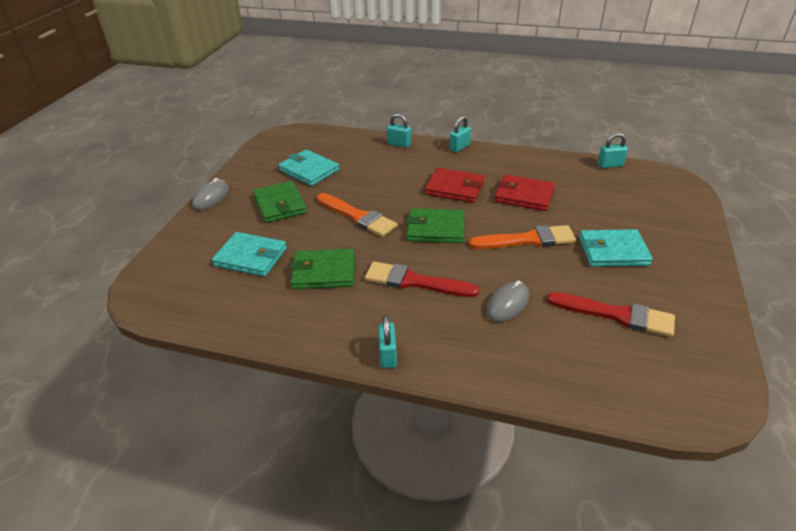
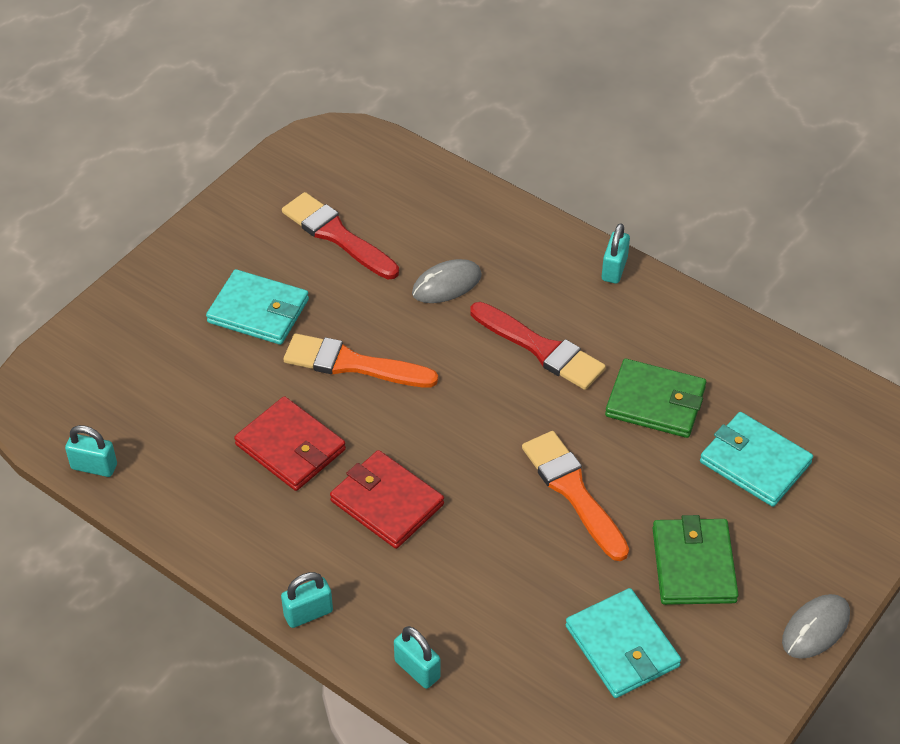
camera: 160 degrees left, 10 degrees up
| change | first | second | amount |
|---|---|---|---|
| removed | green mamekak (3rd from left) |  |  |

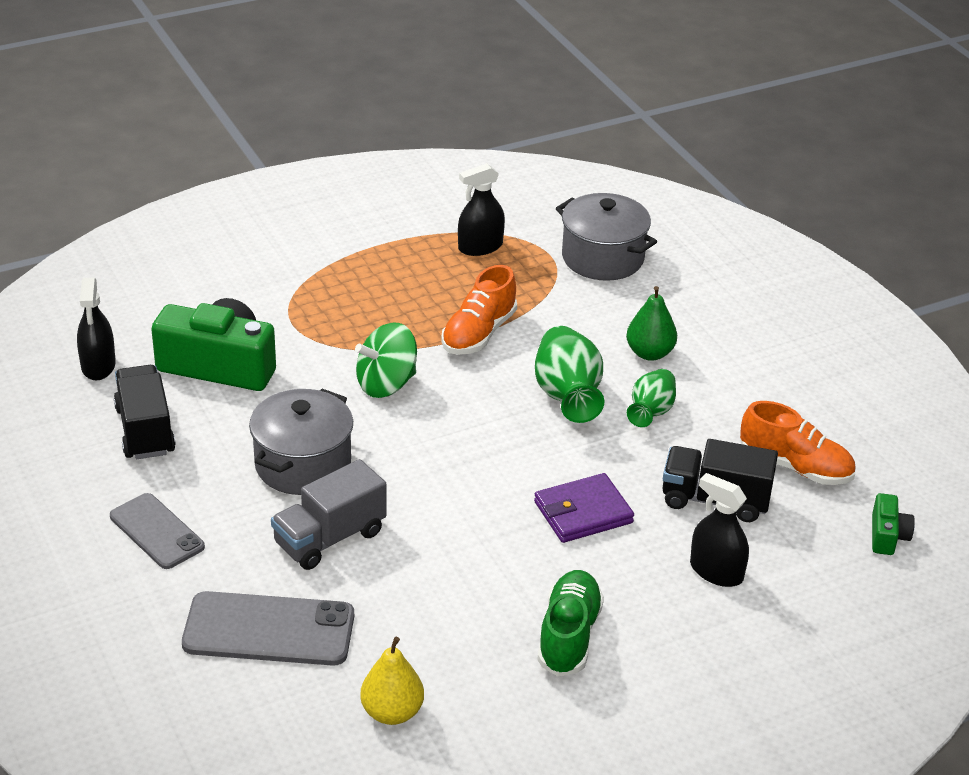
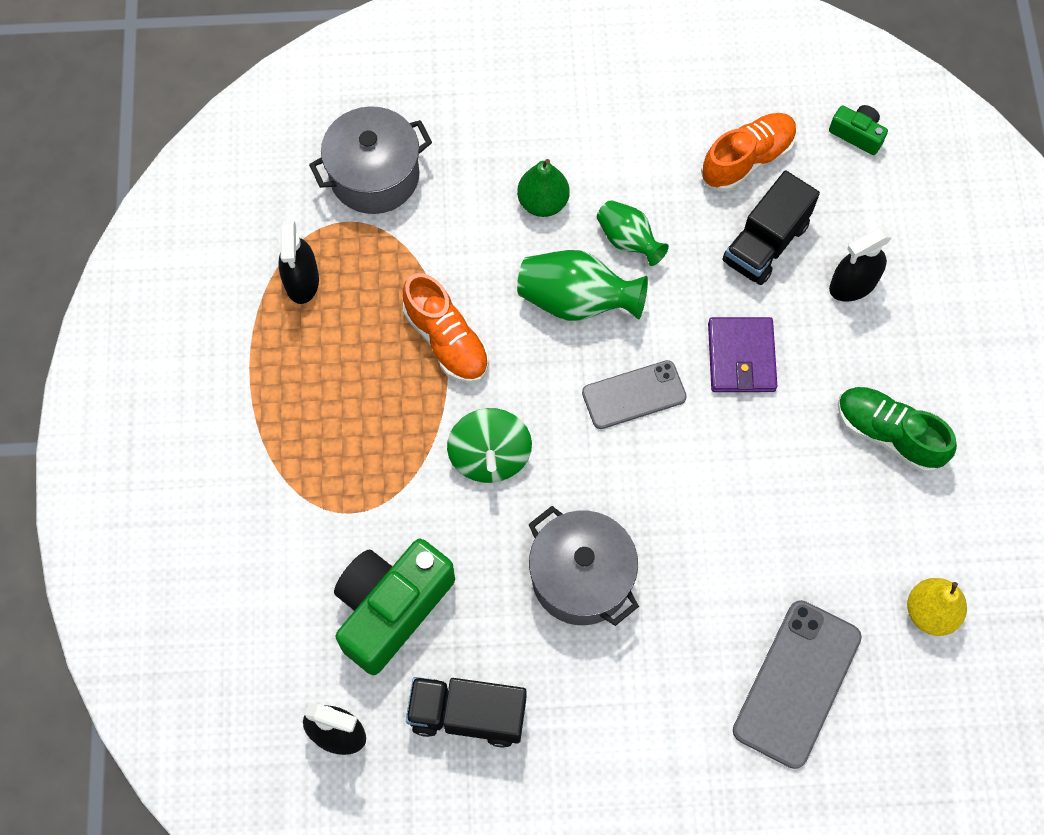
camera: 65 degrees left, 30 degrees up
| change | first | second | amount |
|---|---|---|---|
| removed | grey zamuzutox |  |  |
| moved | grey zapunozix (1st from left) |  |  |

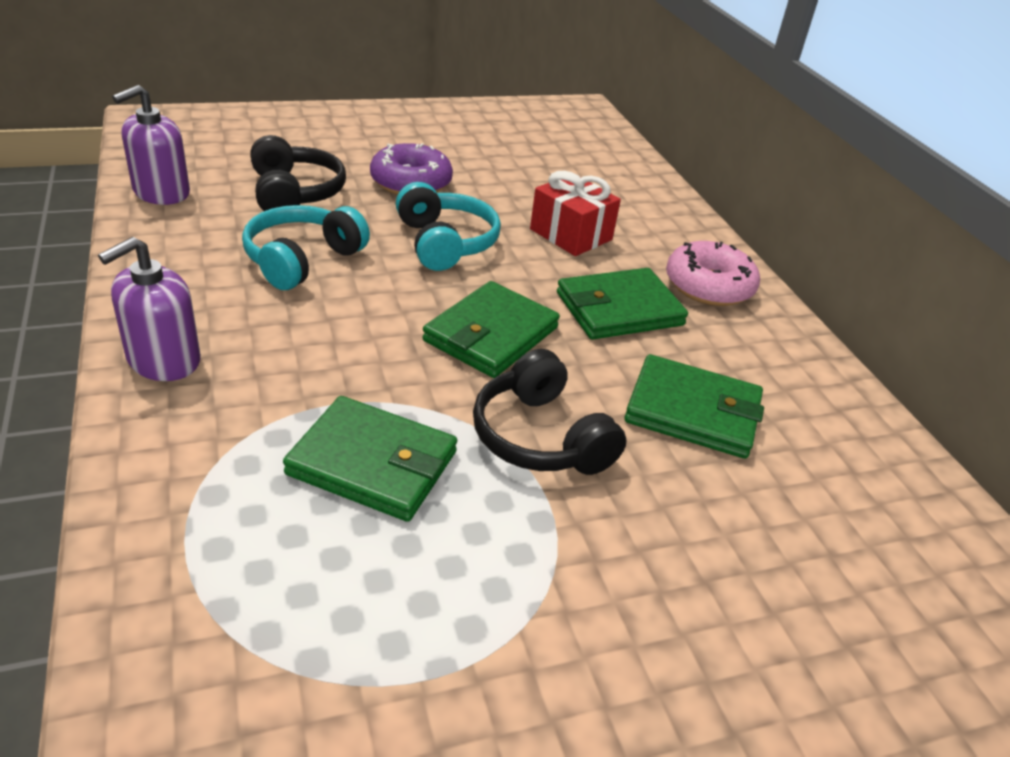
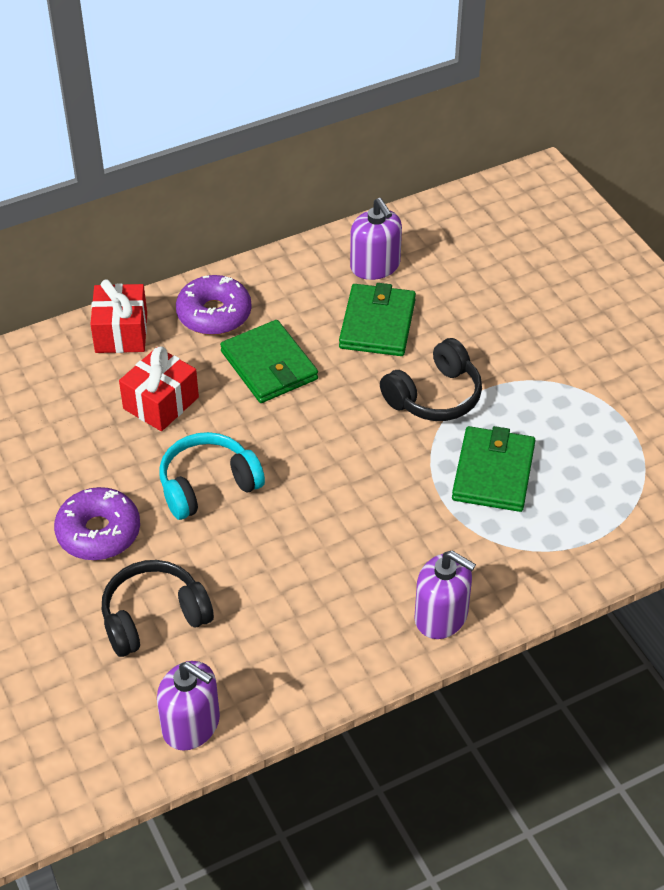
camera: 95 degrees left, 10 degrees up
| change | first | second | amount |
|---|---|---|---|
| removed | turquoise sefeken (1st from left) |  |  |
| recoloured | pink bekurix | purple bekurix (2nd from left) |  |
| removed | green mamekak (2nd from left) |  |  |
| added |  | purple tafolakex (2nd from left) |  |
| added |  | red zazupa (1st from left) |  |

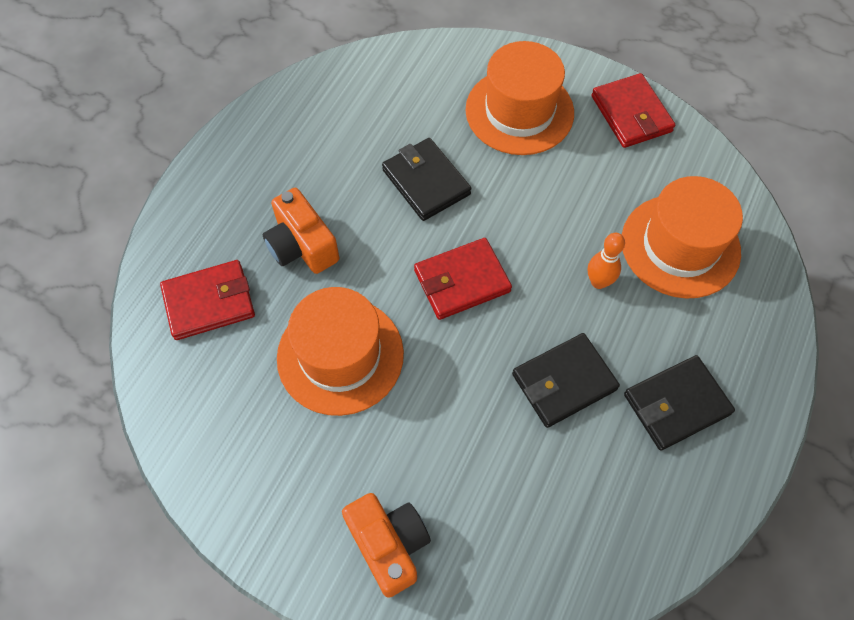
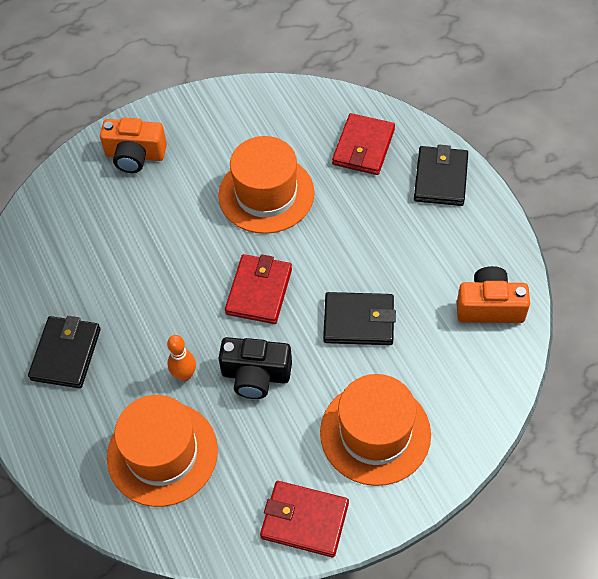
camera: 130 degrees right, 5 degrees down
| change | first | second | amount |
|---|---|---|---|
| moved | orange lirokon (1st from left in the first image) | orange lirokon (2nd from left) |  |
| moved | black mamekak (2nd from left in the first image) | black mamekak (3rd from left) |  |
| added |  | black lirokon |  |

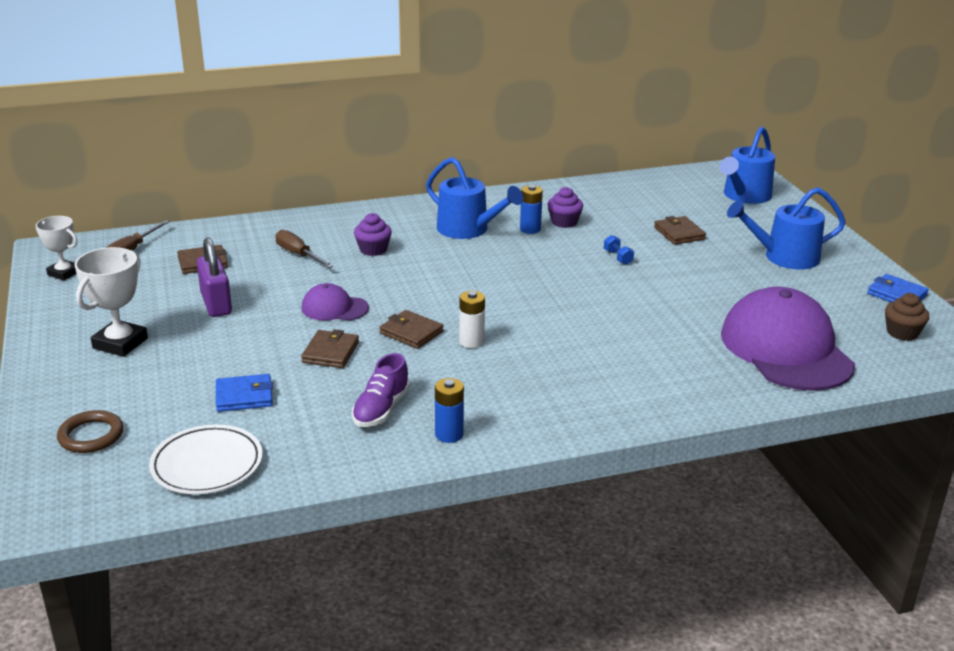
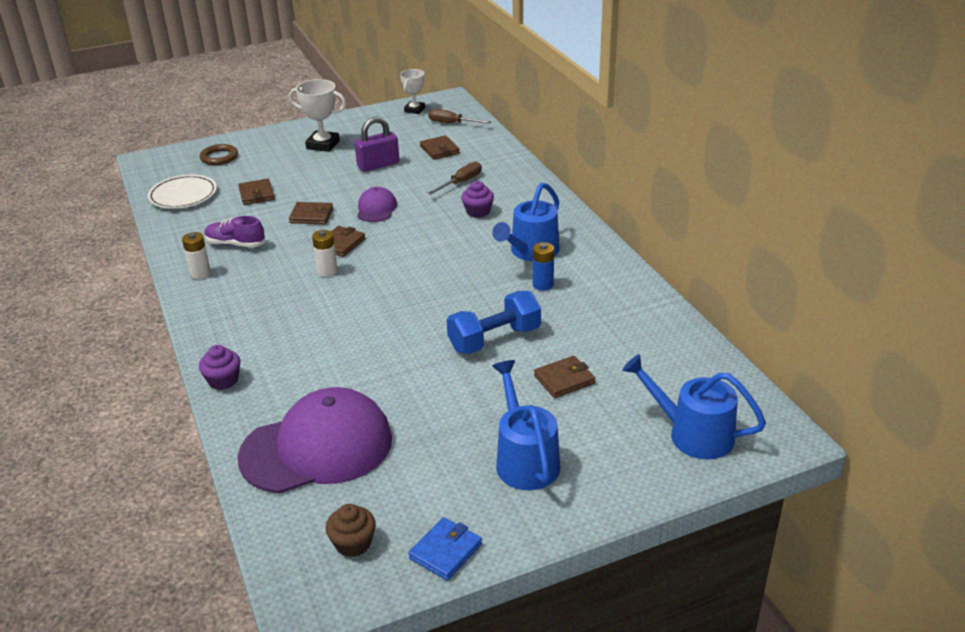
camera: 85 degrees right, 5 degrees up
| change | first | second | amount |
|---|---|---|---|
| moved | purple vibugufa (2nd from left in the first image) | purple vibugufa (1st from left) |  |
| resized | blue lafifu |  | x2.38 |
| recoloured | blue mamekak (1st from left) | brown mamekak (1st from left) |  |
| recoloured | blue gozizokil (1st from left) | white gozizokil (1st from left) |  |

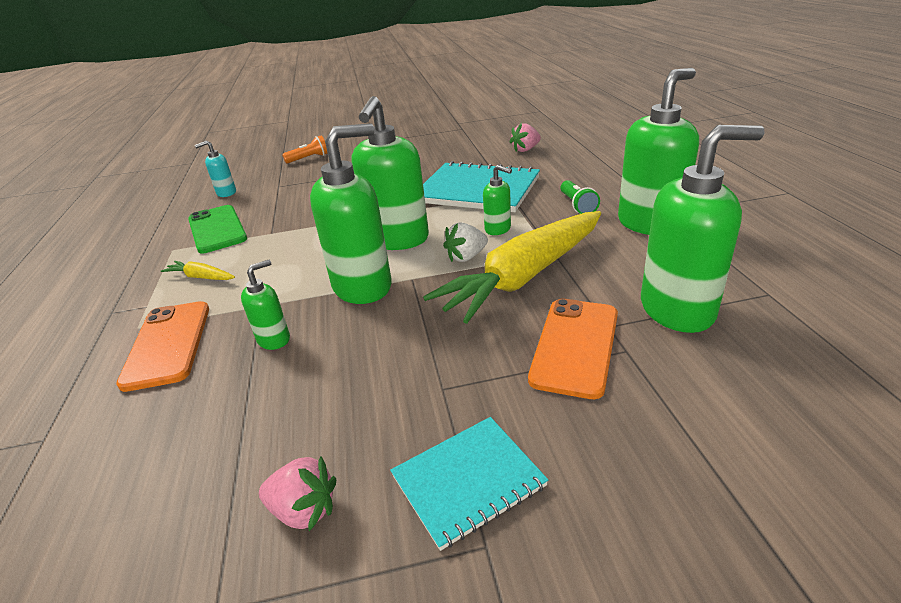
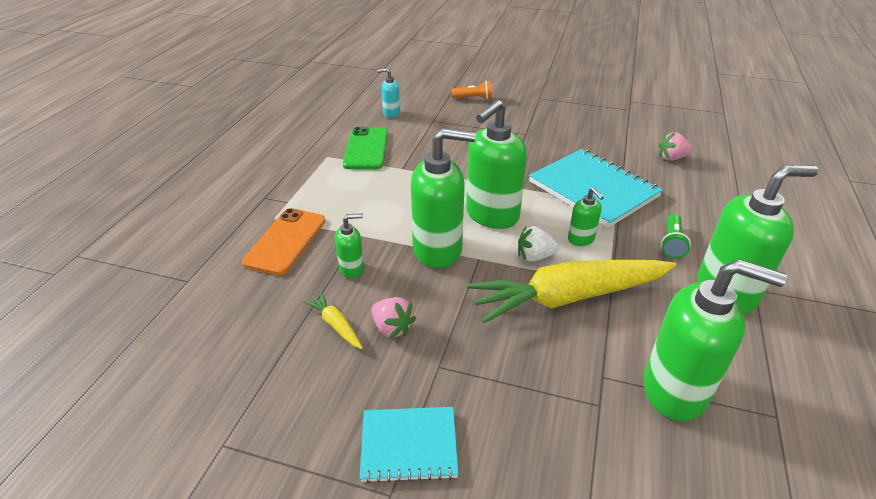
camera: 25 degrees right, 5 degrees up
| change | first | second | amount |
|---|---|---|---|
| moved | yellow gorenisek (1st from left) |  |  |
| removed | orange zapunozix (2nd from left) |  |  |
| moved | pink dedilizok (1st from left) |  |  |

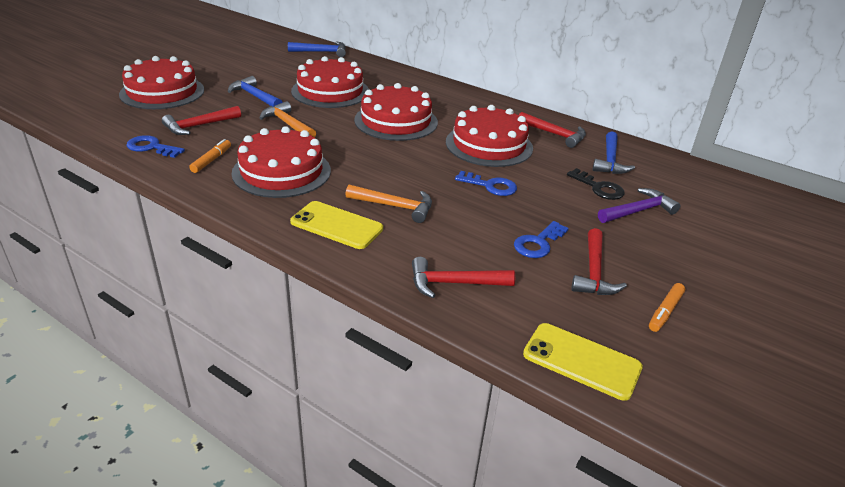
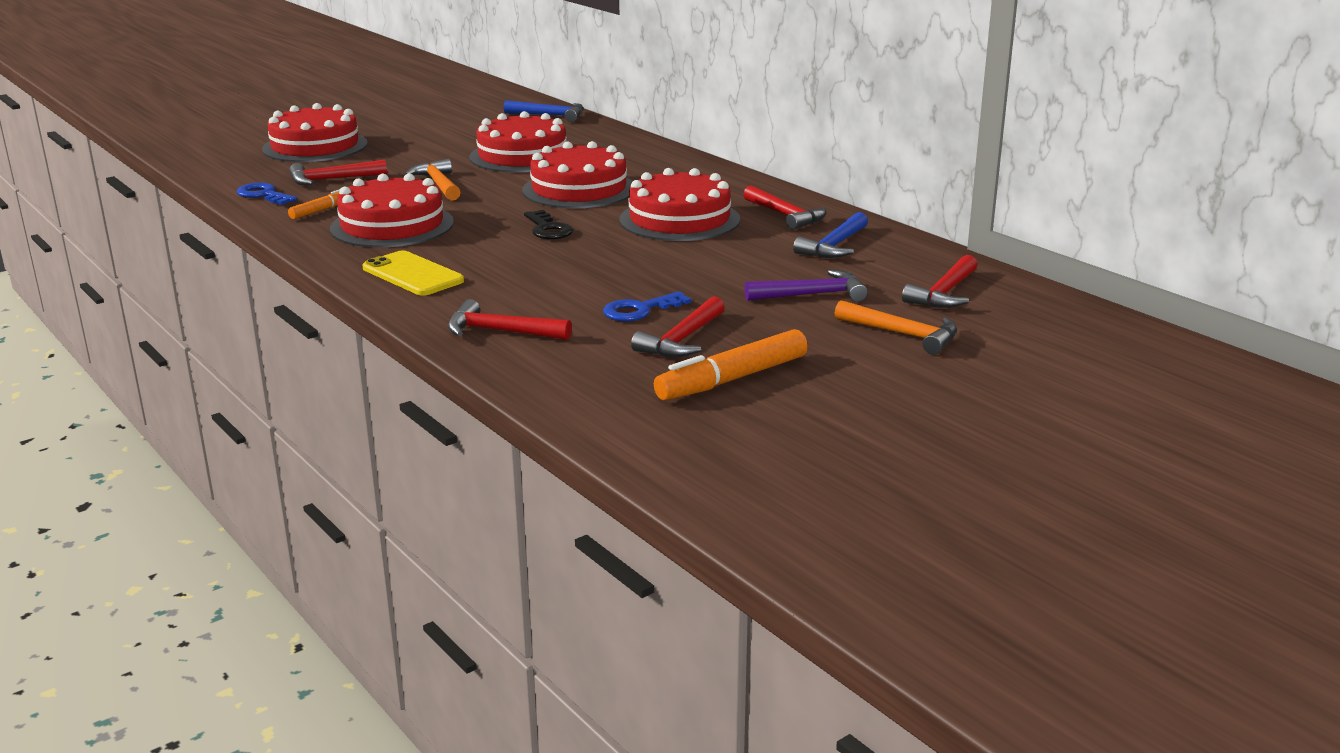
camera: 20 degrees right, 10 degrees down
| change | first | second | amount |
|---|---|---|---|
| removed | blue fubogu (1st from left) |  |  |
| moved | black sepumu |  |  |
| removed | blue sepumu (2nd from left) |  |  |
| moved | orange fubogu (2nd from left) |  |  |
| resized | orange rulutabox (2nd from left) |  | x1.81 |
| removed | yellow zapunozix (2nd from left) |  |  |
| added |  | red fubogu (5th from left) |  |

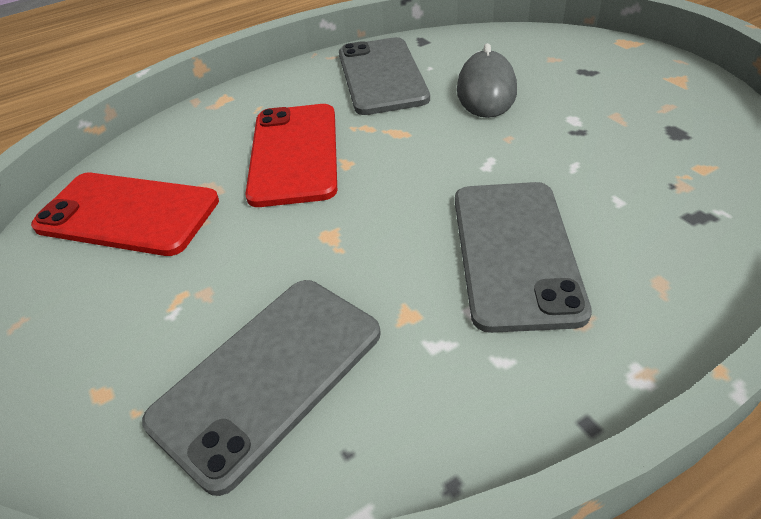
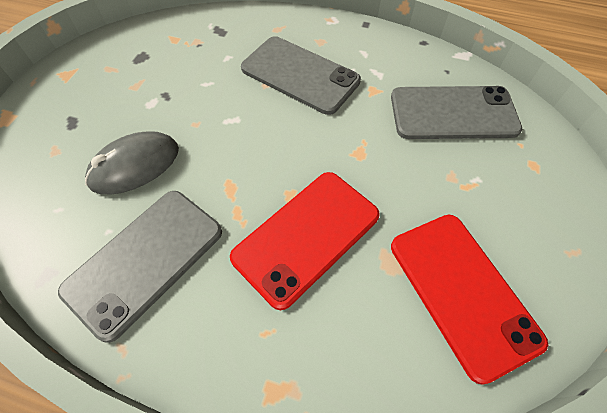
camera: 135 degrees left, 15 degrees up
| change | first | second | amount |
|---|---|---|---|
| turned | grey zapunozix (3rd from left in the first image) | grey zapunozix (2nd from left) | 75 degrees clockwise |

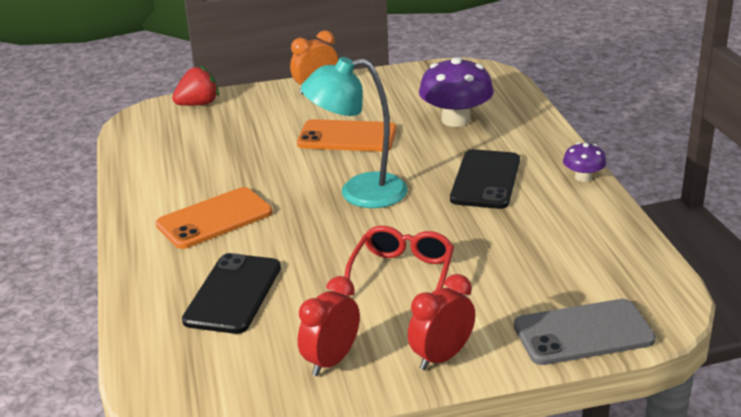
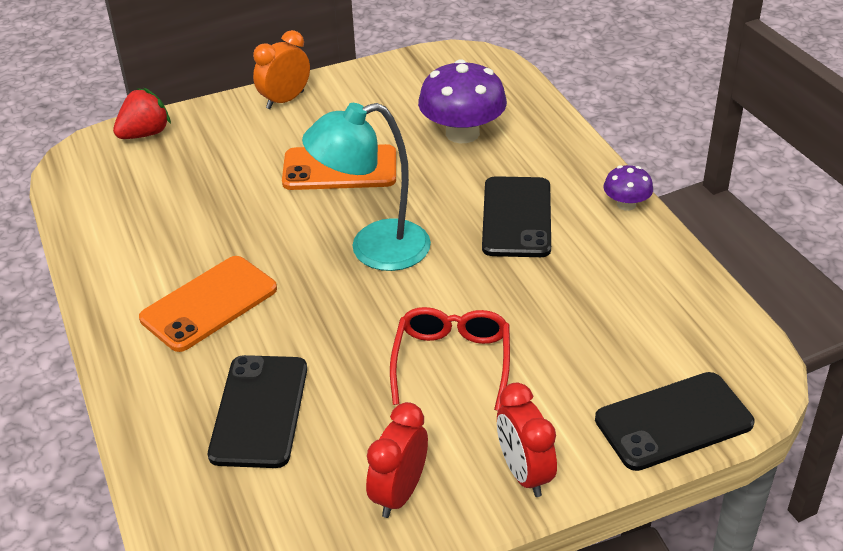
camera: 10 degrees left, 10 degrees up
| change | first | second | amount |
|---|---|---|---|
| turned | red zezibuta (2nd from left) |  | 60 degrees counterclockwise |
| recoloured | grey zapunozix | black zapunozix (3rd from left) |  |

